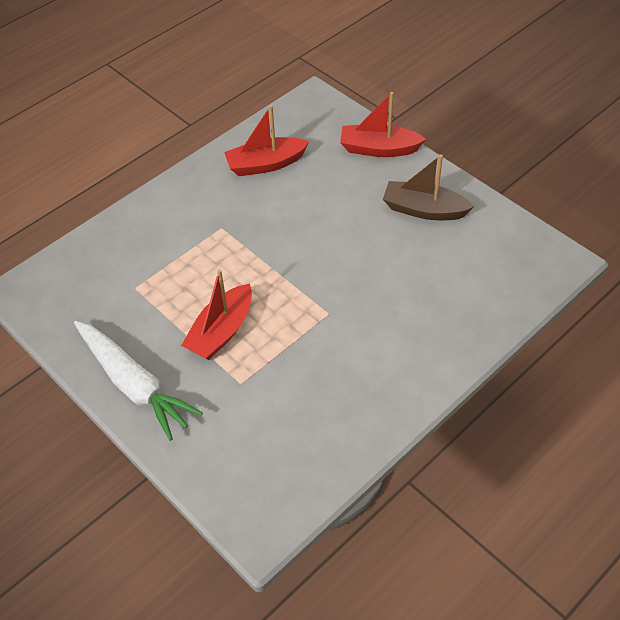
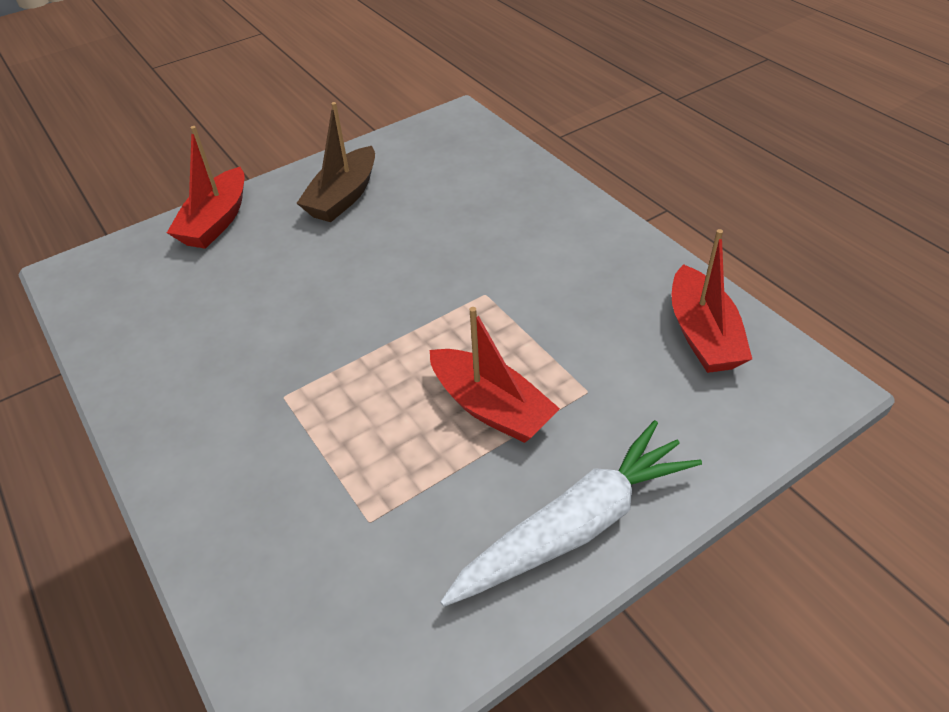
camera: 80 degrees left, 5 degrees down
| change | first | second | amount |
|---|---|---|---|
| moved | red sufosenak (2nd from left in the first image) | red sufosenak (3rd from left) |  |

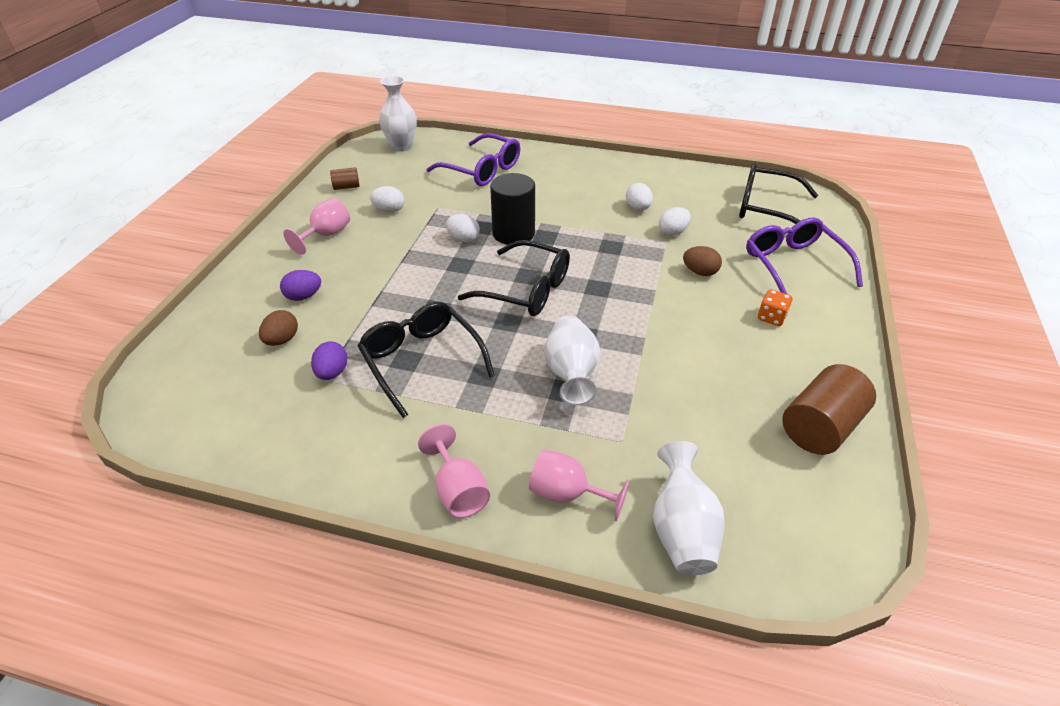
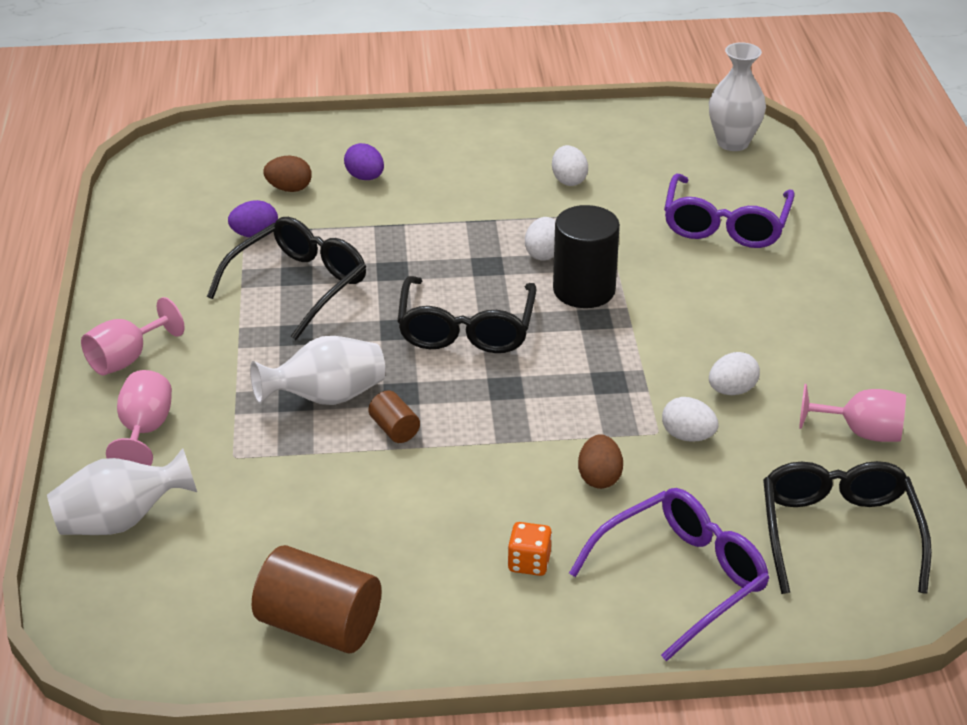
camera: 70 degrees right, 5 degrees down
| change | first | second | amount |
|---|---|---|---|
| moved | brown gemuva (1st from left in the first image) | brown gemuva (2nd from left) |  |
| moved | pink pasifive (1st from left in the first image) | pink pasifive (3rd from left) |  |

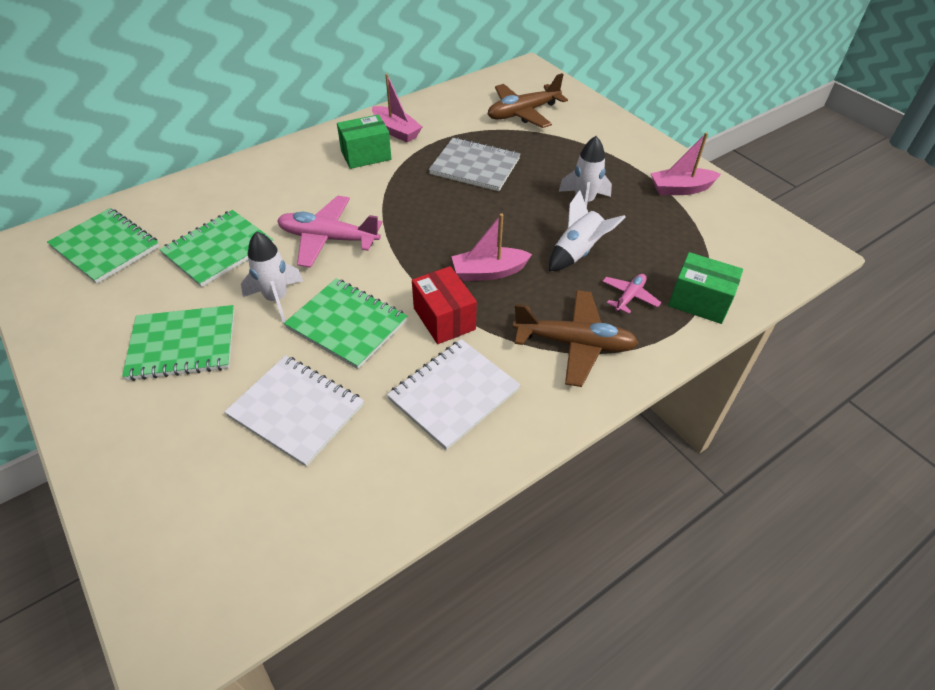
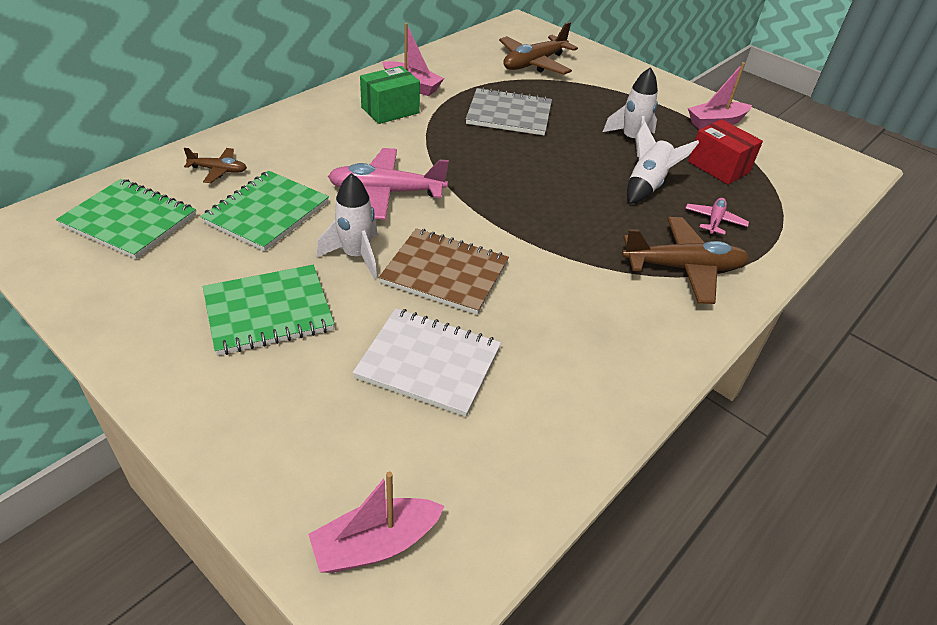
camera: 15 degrees left, 5 degrees down
| change | first | second | amount |
|---|---|---|---|
| moved | pink sufosenak (2nd from left in the first image) | pink sufosenak (1st from left) |  |
| removed | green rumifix (2nd from left) |  |  |
| moved | red rumifix |  |  |
| recoloured | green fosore (4th from left) | brown fosore |  |
| removed | white fosore (2nd from left) |  |  |
| added |  | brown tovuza (1st from left) |  |

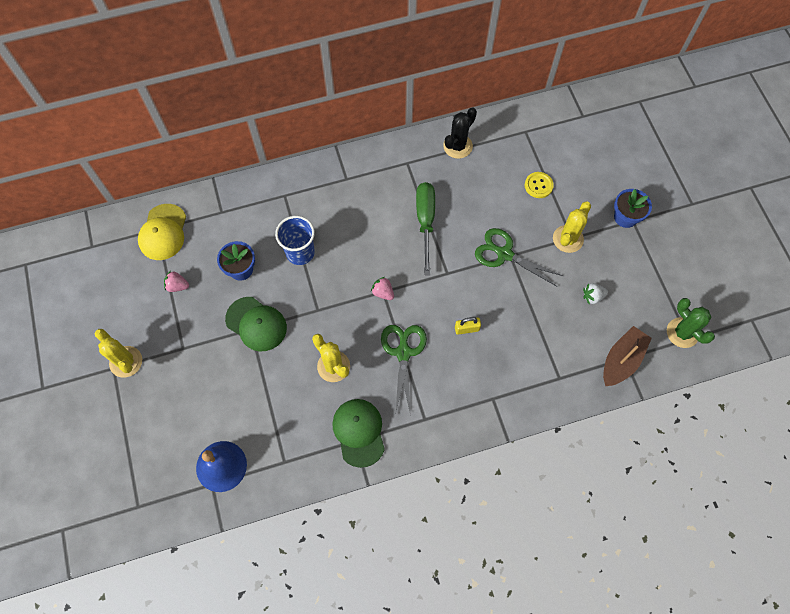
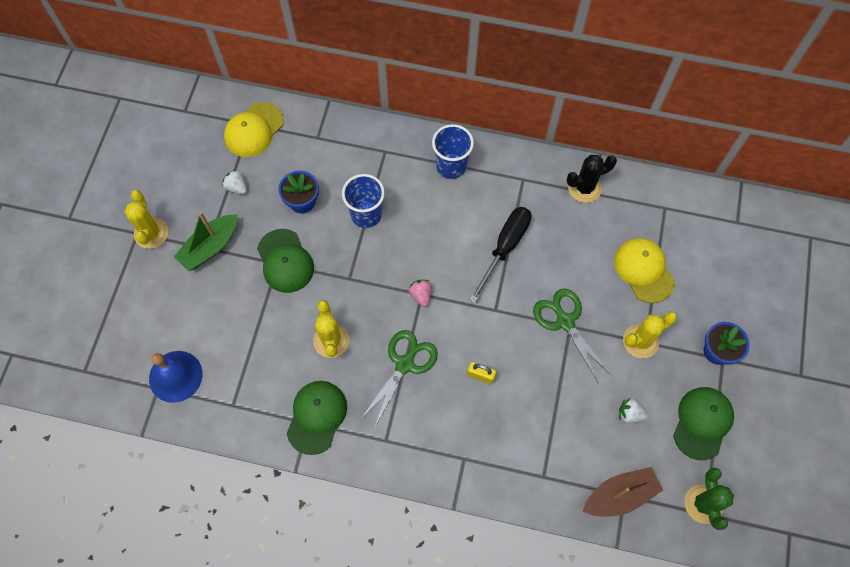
camera: 30 degrees right, 0 degrees up
| change | first | second | amount |
|---|---|---|---|
| replaced | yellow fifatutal | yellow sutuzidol (2nd from left) |  |
| recoloured | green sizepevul | black sizepevul |  |
| recoloured | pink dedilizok (1st from left) | white dedilizok (1st from left) |  |
| added |  | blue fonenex (2nd from left) |  |
| added |  | green sufosenak |  |
| added |  | green sutuzidol (3rd from left) |  |

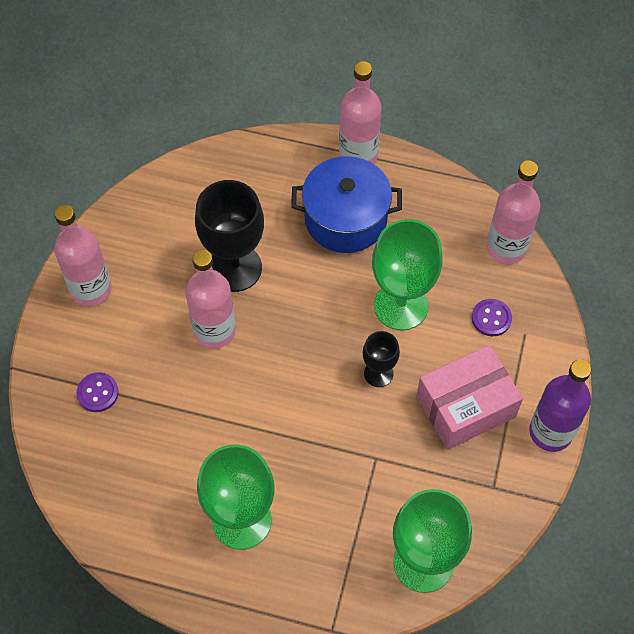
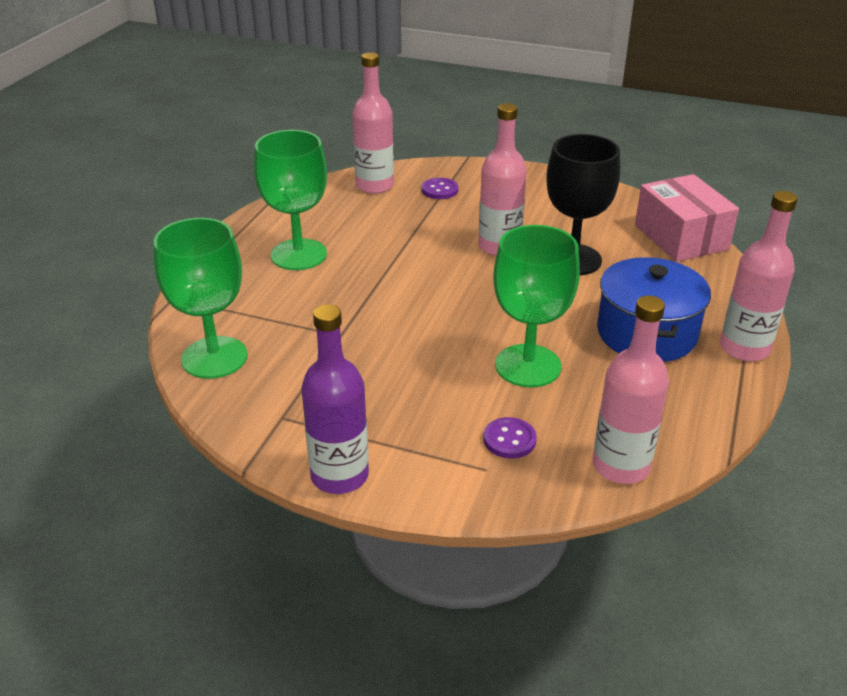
camera: 95 degrees right, 25 degrees down
| change | first | second | amount |
|---|---|---|---|
| moved | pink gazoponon (1st from left) |  |  |
| removed | black pasifive (2nd from left) |  |  |
| moved | pink rumifix |  |  |

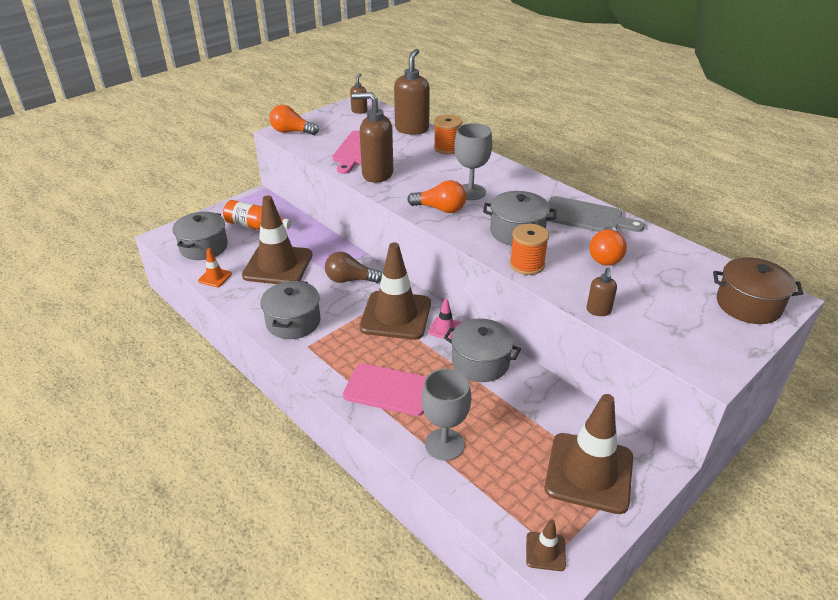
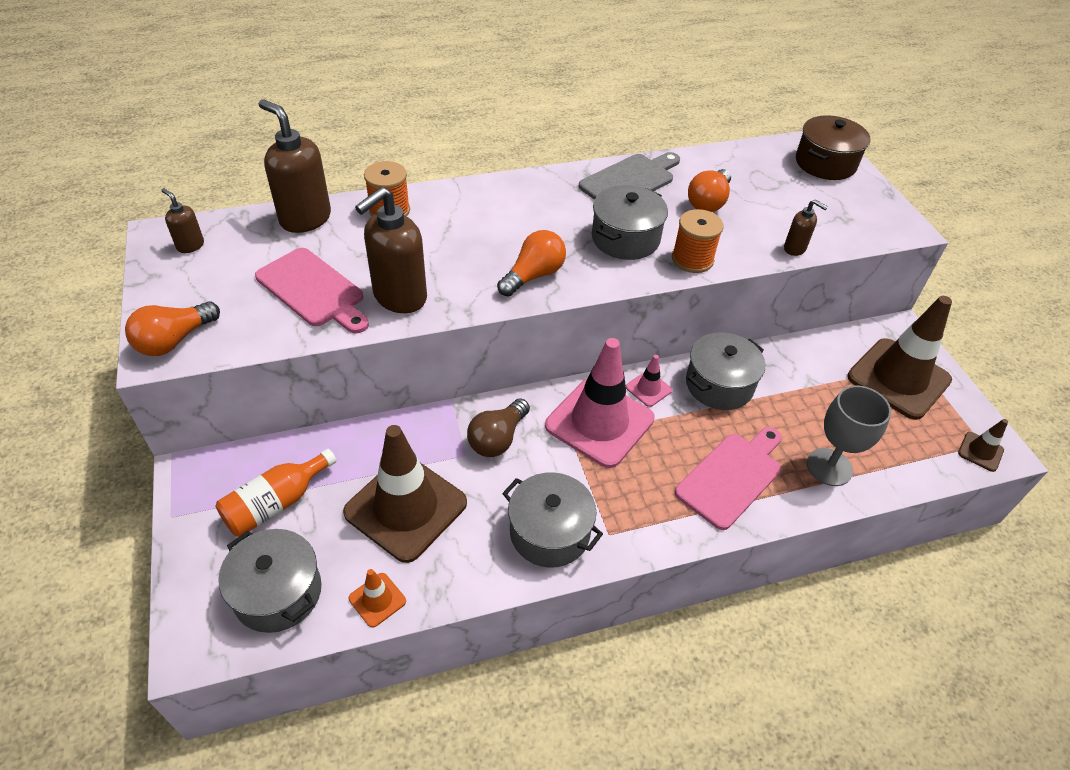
camera: 65 degrees left, 10 degrees up
| change | first | second | amount |
|---|---|---|---|
| removed | grey pasifive (2nd from left) |  |  |
| turned | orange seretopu (3rd from left) |  | 75 degrees clockwise |
| recoloured | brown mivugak (2nd from left) | pink mivugak (1st from left) |  |

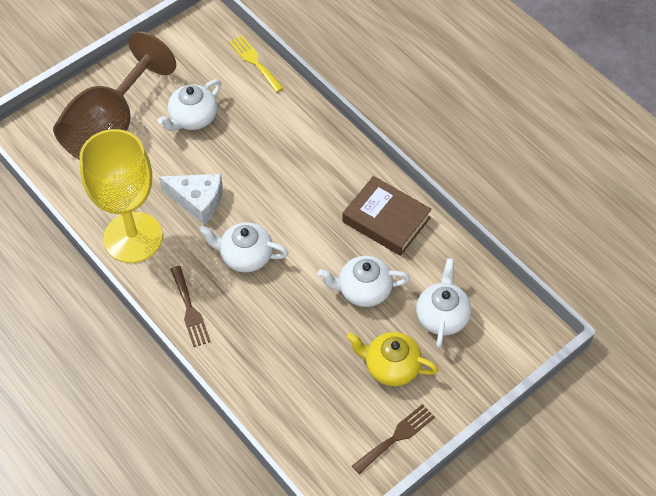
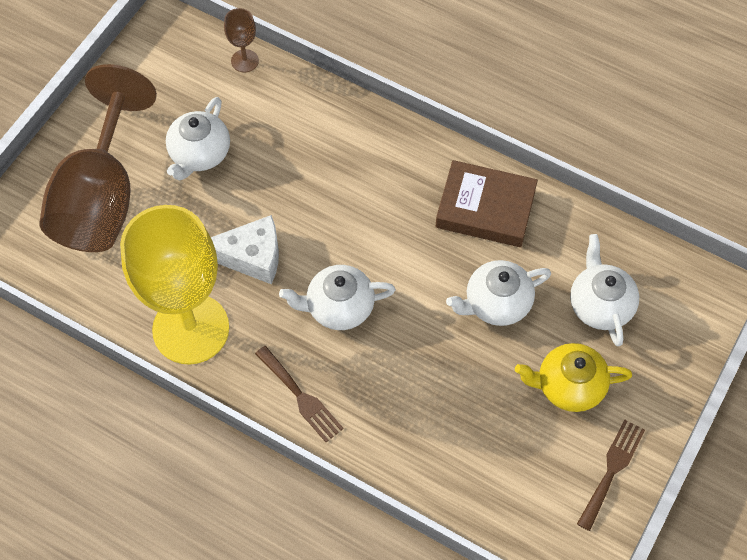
camera: 20 degrees left, 5 degrees up
| change | first | second | amount |
|---|---|---|---|
| replaced | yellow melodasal | brown pasifive (2nd from left) |  |

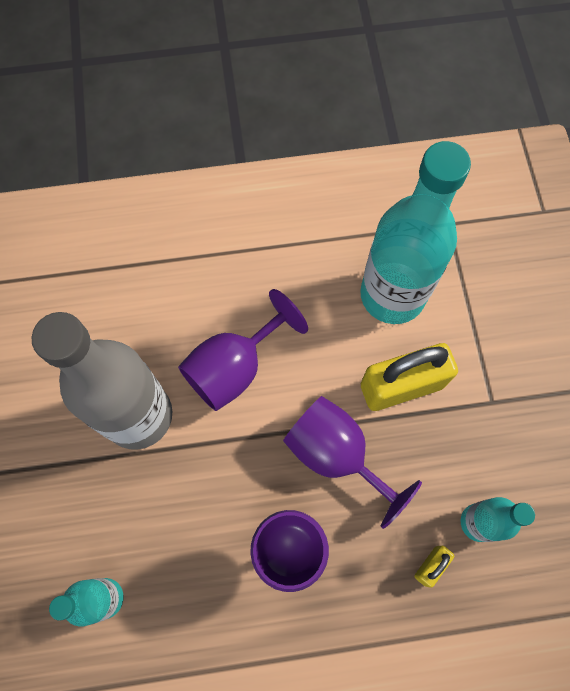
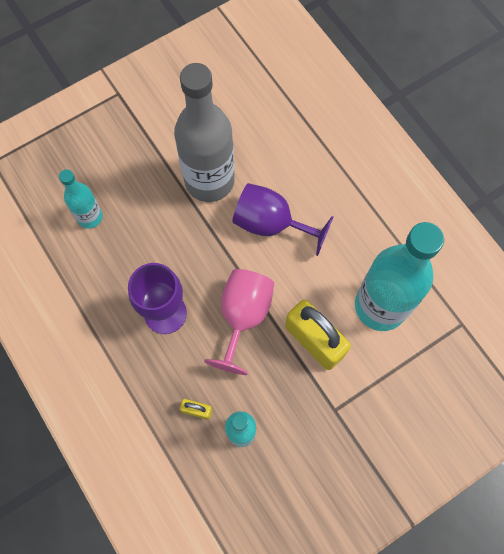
camera: 65 degrees right, 0 degrees up
| change | first | second | amount |
|---|---|---|---|
| recoloured | purple pasifive (3rd from left) | pink pasifive |  |

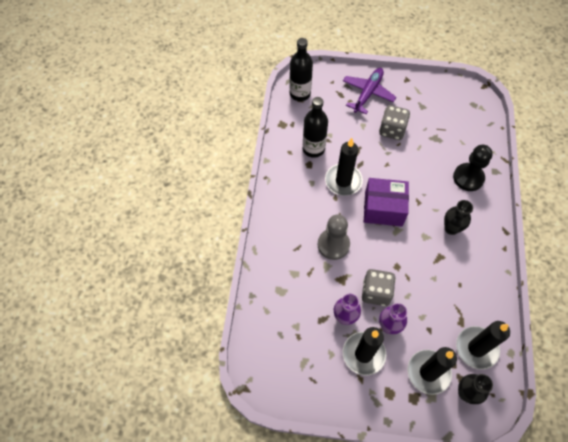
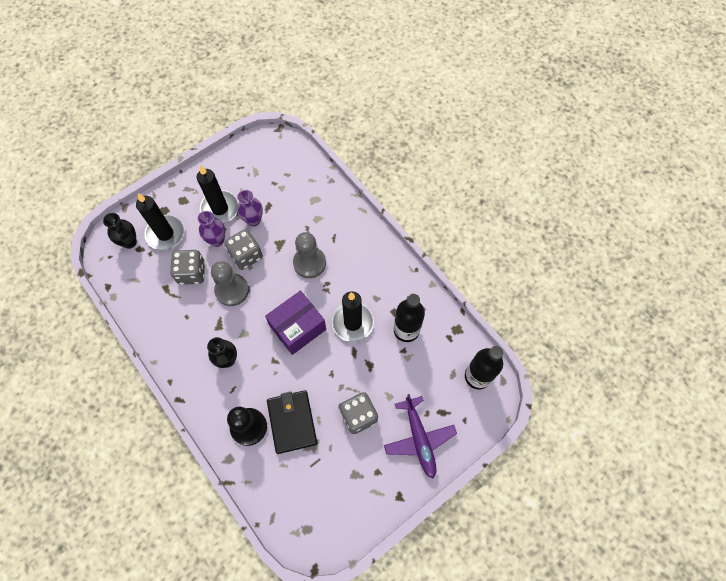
camera: 135 degrees right, 5 degrees up
| change | first | second | amount |
|---|---|---|---|
| removed | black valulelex (4th from left) |  |  |
| added |  | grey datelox (1st from left) |  |
| added |  | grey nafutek (1st from left) |  |
| added |  | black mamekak |  |

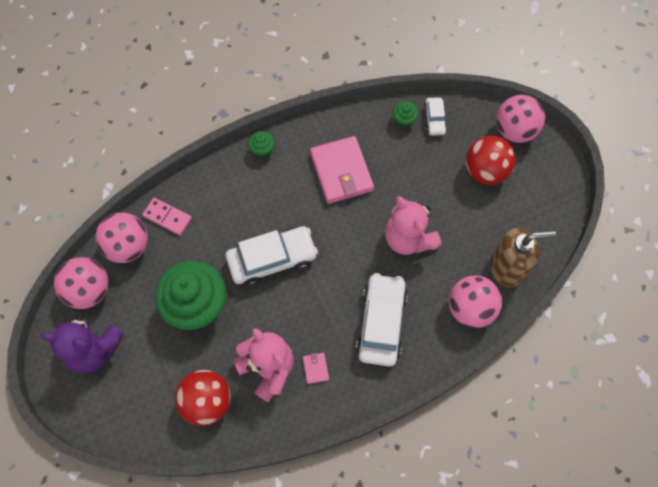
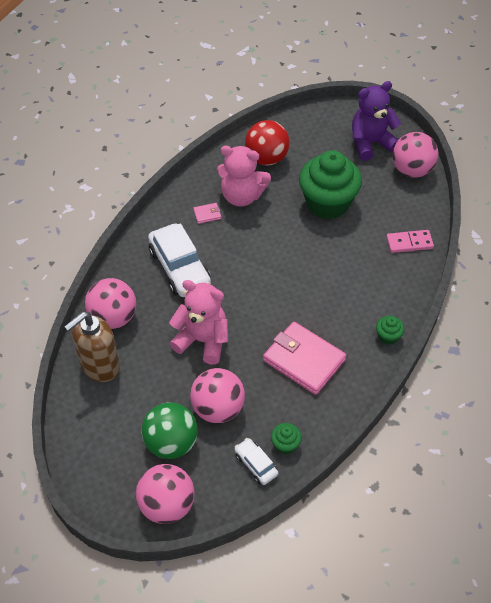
camera: 145 degrees right, 15 degrees down
| change | first | second | amount |
|---|---|---|---|
| recoloured | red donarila (2nd from left) | green donarila |  |
| moved | pink donarila (2nd from left in the first image) | pink donarila (3rd from left) |  |
| removed | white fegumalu (1st from left) |  |  |
| turned | pink mamekak (1st from left) |  | 60 degrees counterclockwise |

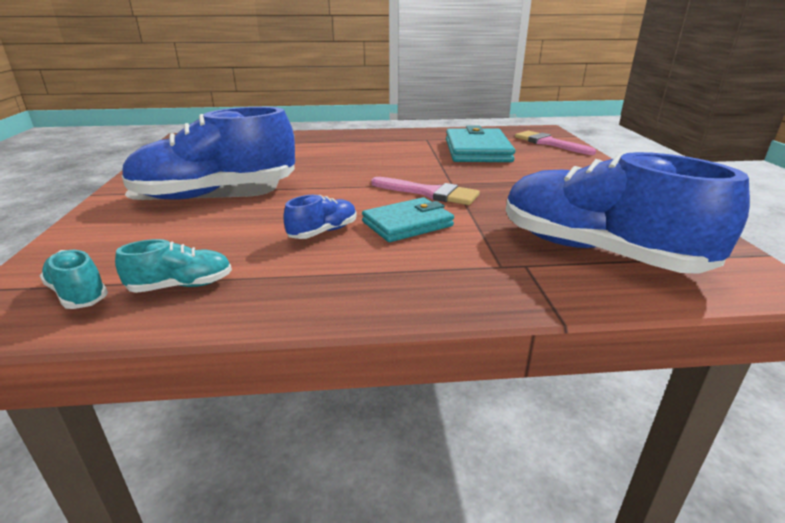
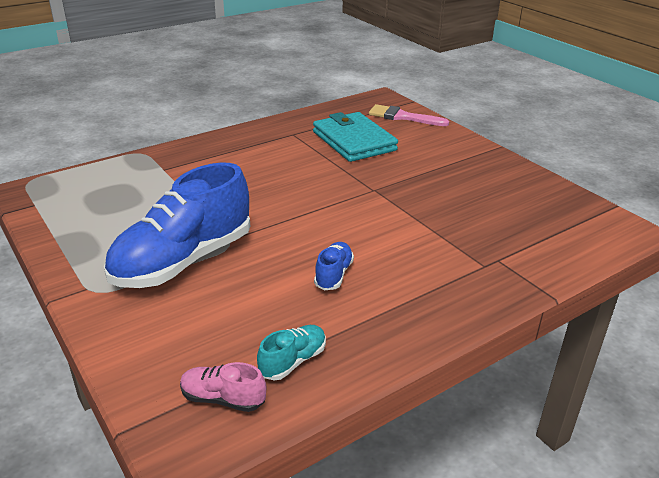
camera: 30 degrees left, 5 degrees up
| change | first | second | amount |
|---|---|---|---|
| removed | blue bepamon (3rd from left) |  |  |
| removed | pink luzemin (1st from left) |  |  |
| removed | turquoise mamekak (1st from left) |  |  |
| recoloured | turquoise bepamon (1st from left) | pink bepamon |  |

